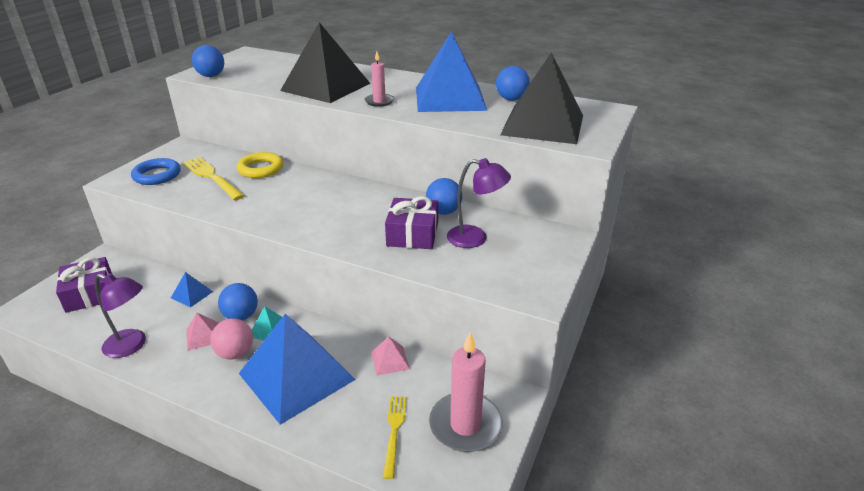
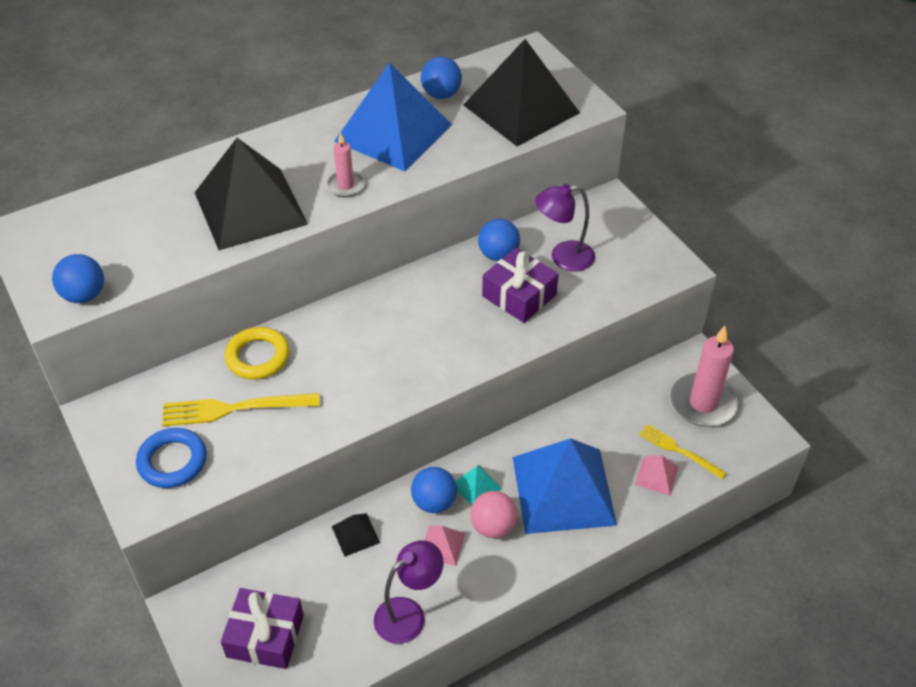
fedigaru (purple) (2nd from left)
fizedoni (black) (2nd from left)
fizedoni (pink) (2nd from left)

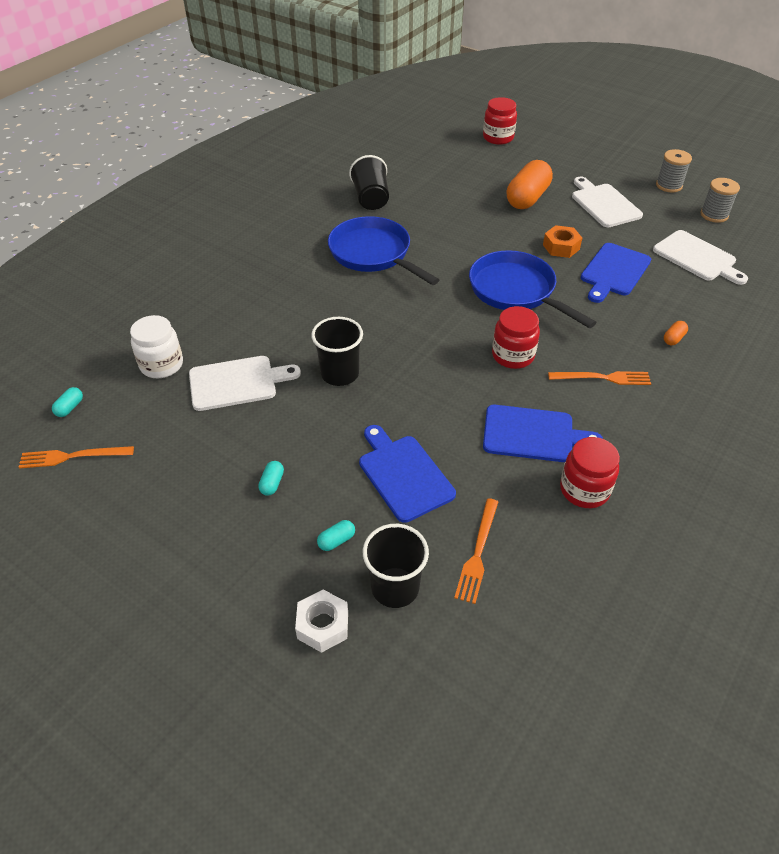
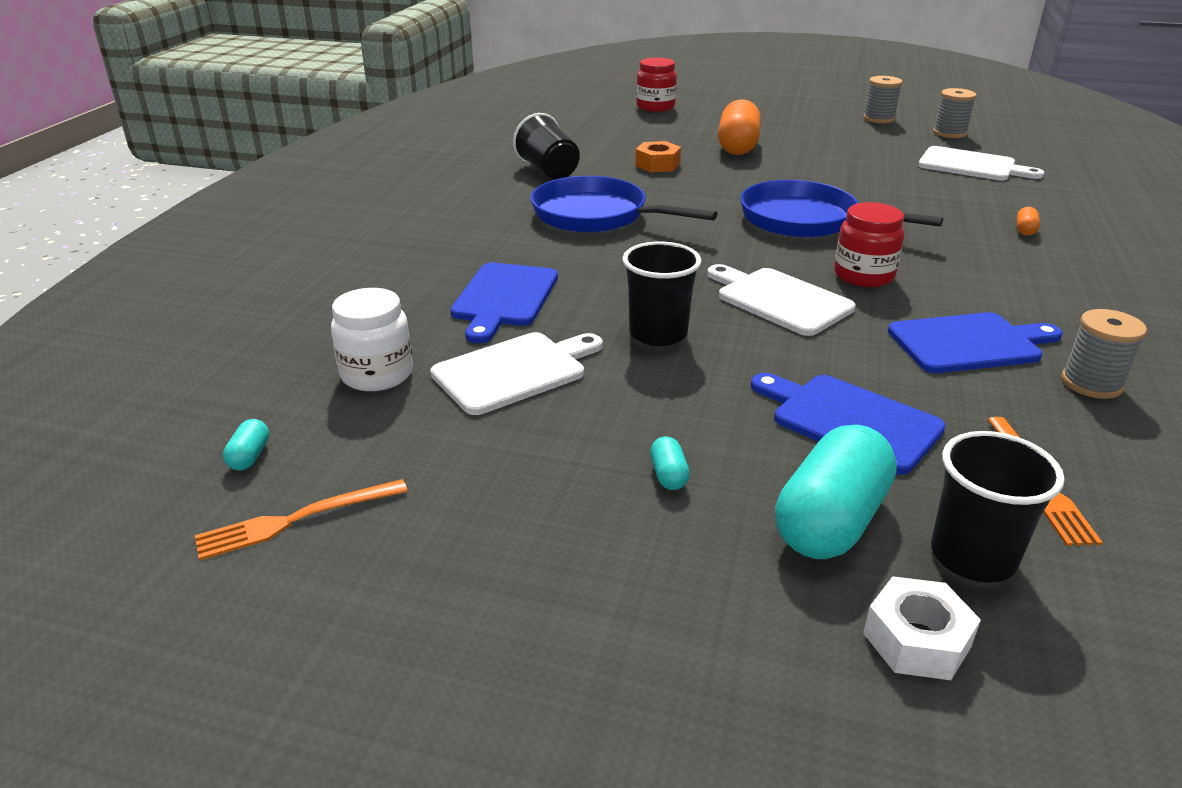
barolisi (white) (2nd from left)
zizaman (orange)
barolisi (blue) (1st from left)
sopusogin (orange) (3rd from left in the first image)
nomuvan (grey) (3rd from left)
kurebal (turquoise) (3rd from left)

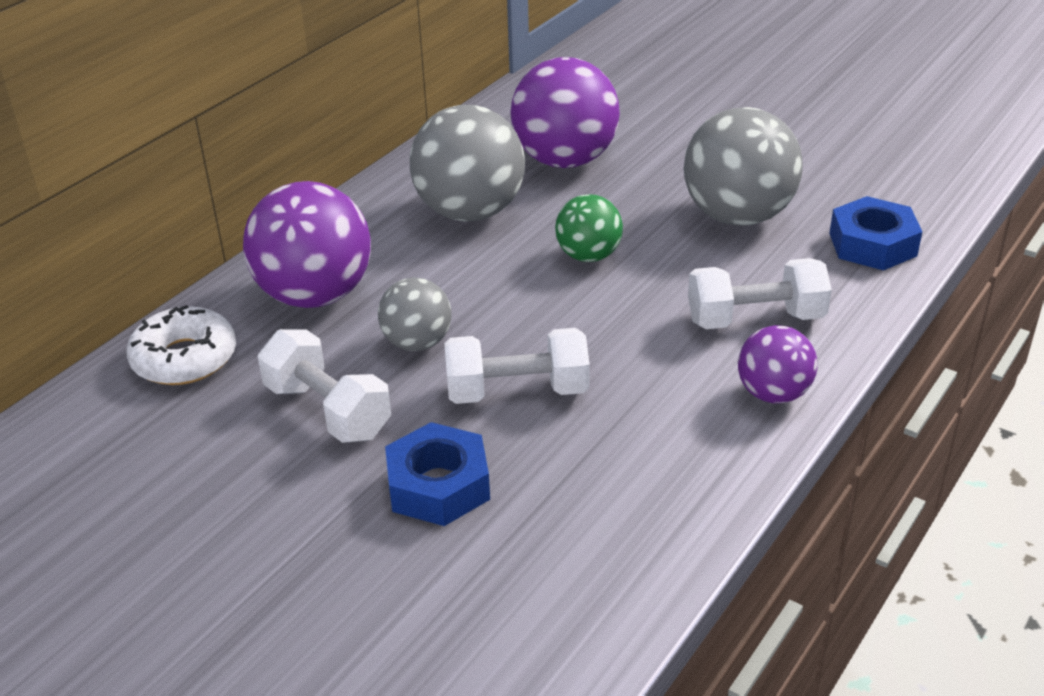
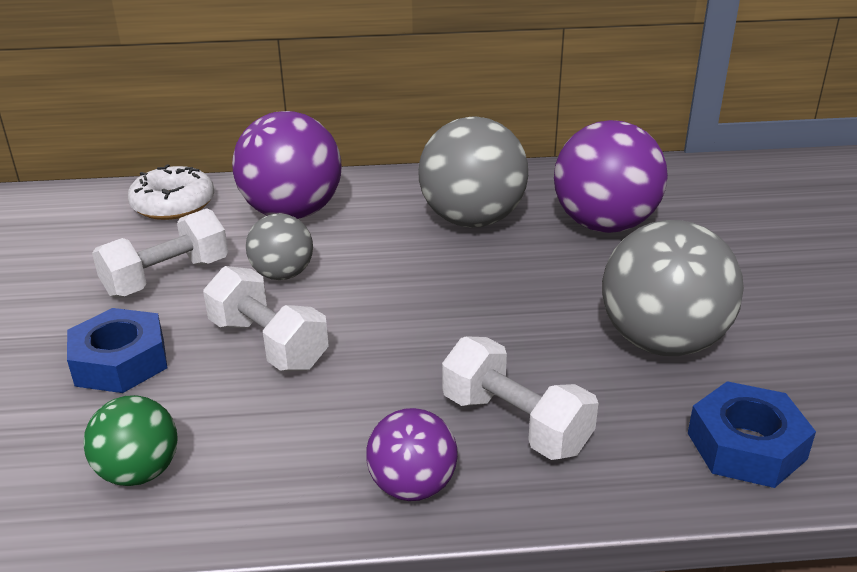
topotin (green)
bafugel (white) (1st from left)

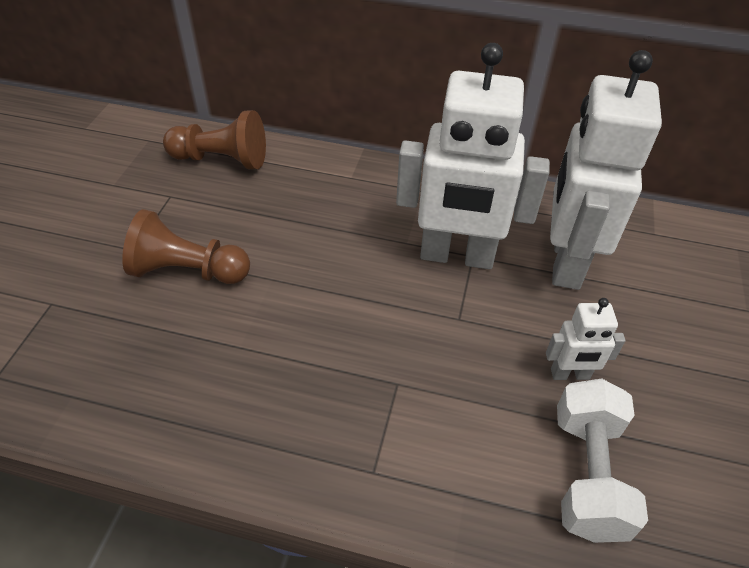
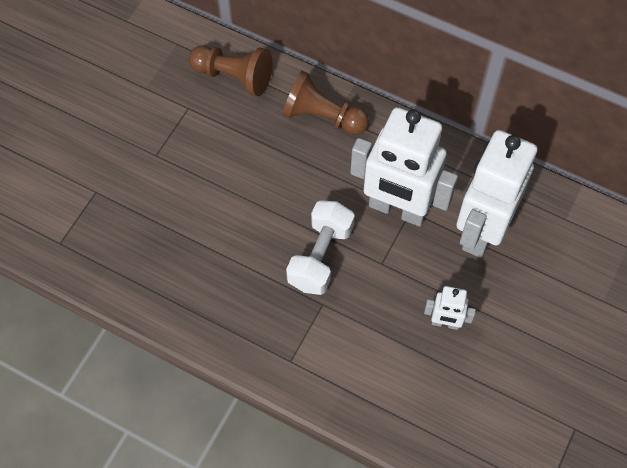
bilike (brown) (2nd from left)
bafugel (white)

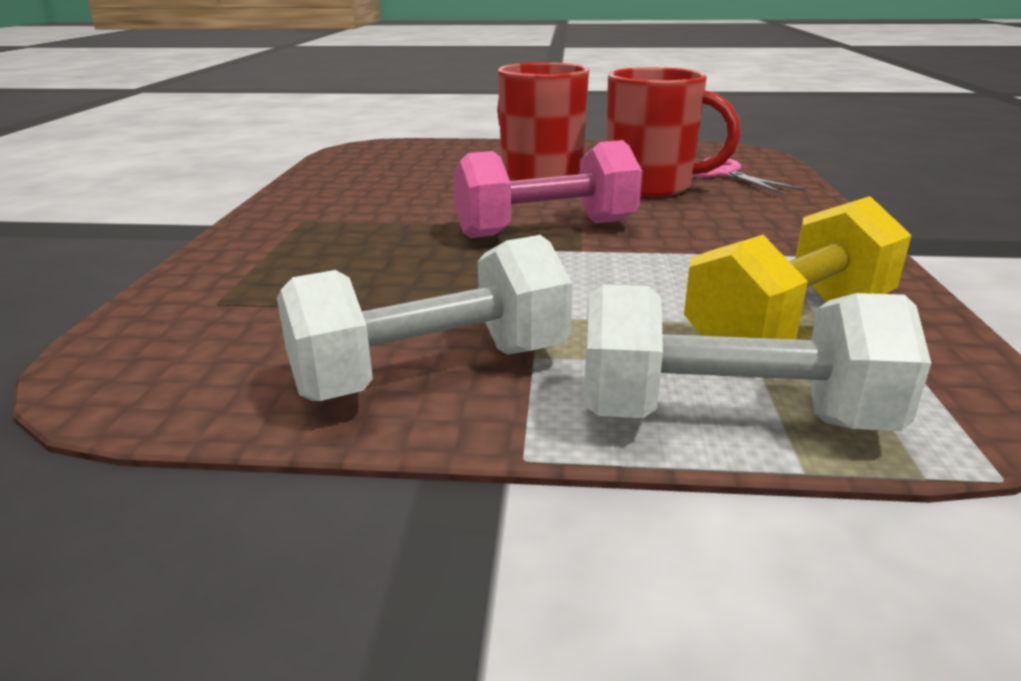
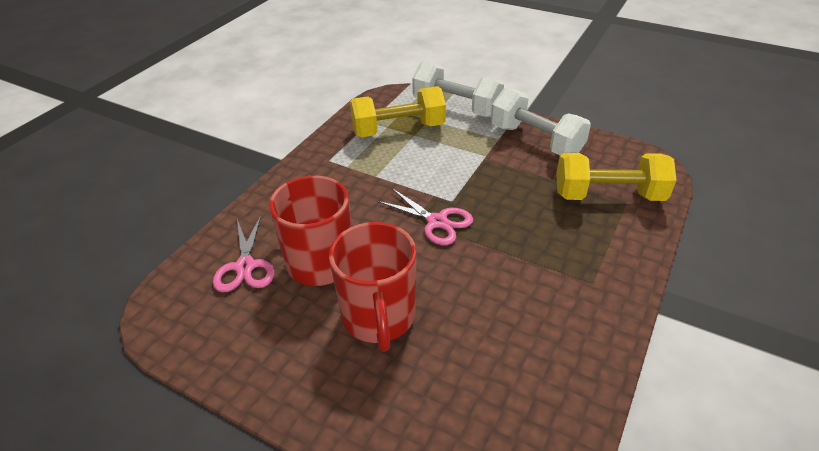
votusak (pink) (2nd from left)
bafugel (white) (2nd from left)
bafugel (yellow) (2nd from left)

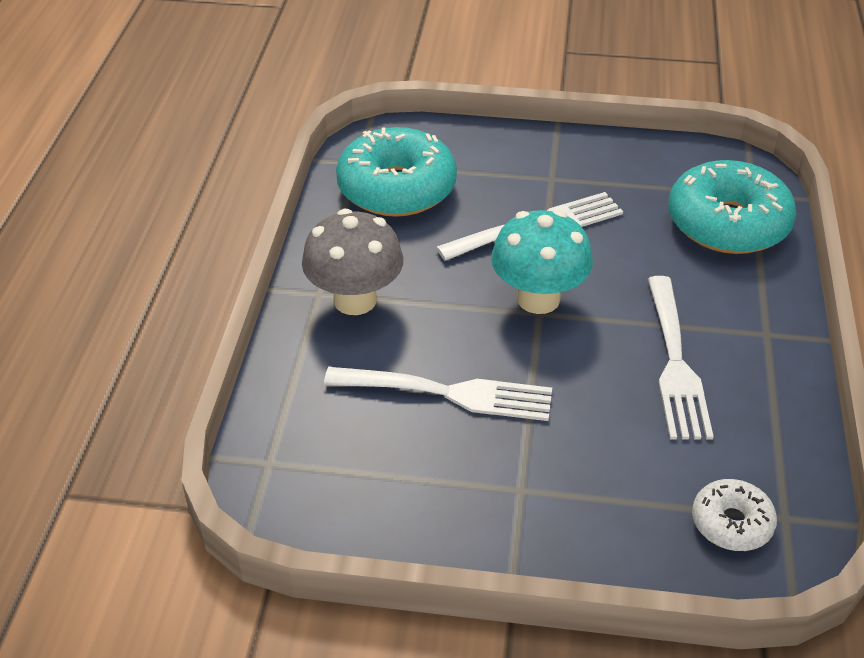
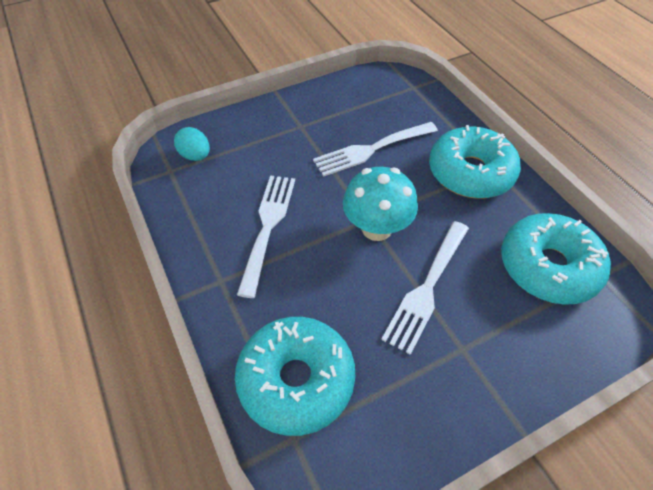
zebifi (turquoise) (2nd from left)
sopusogin (white) (1st from left)
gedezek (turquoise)

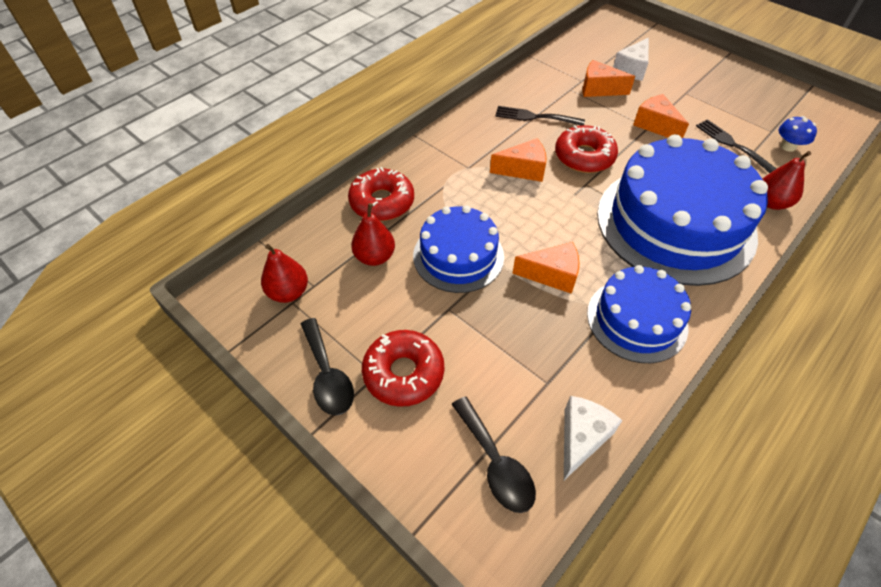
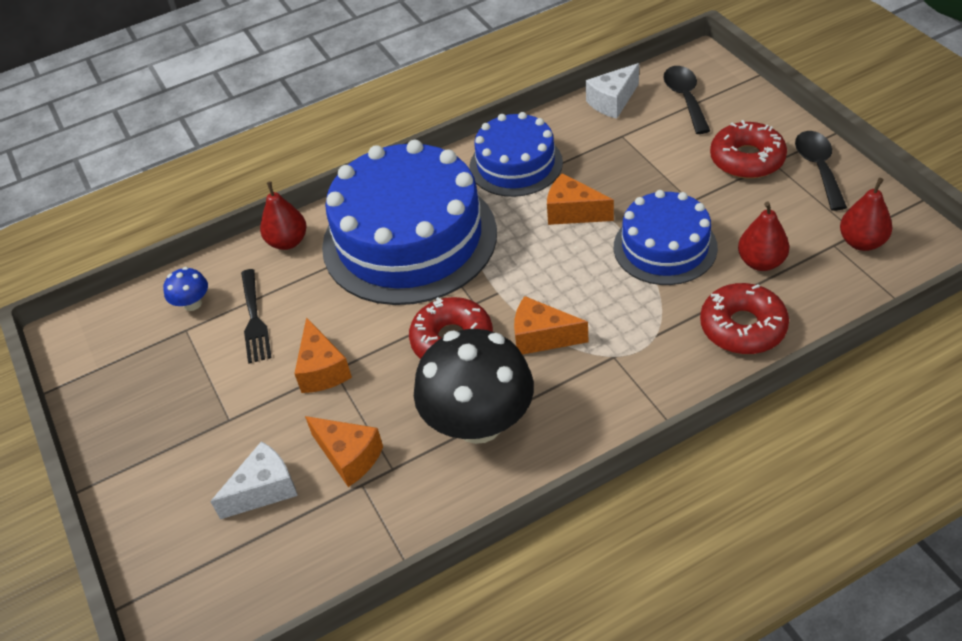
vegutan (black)

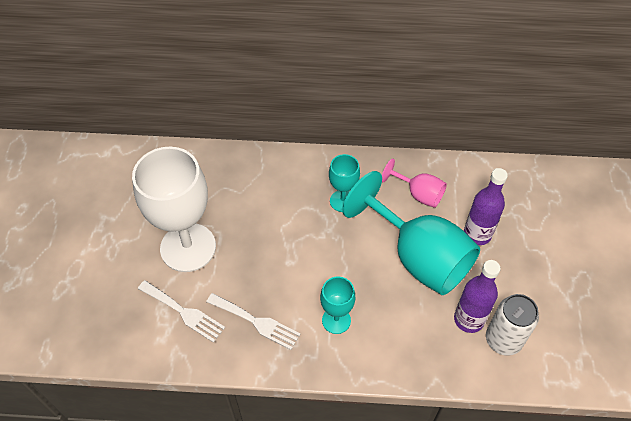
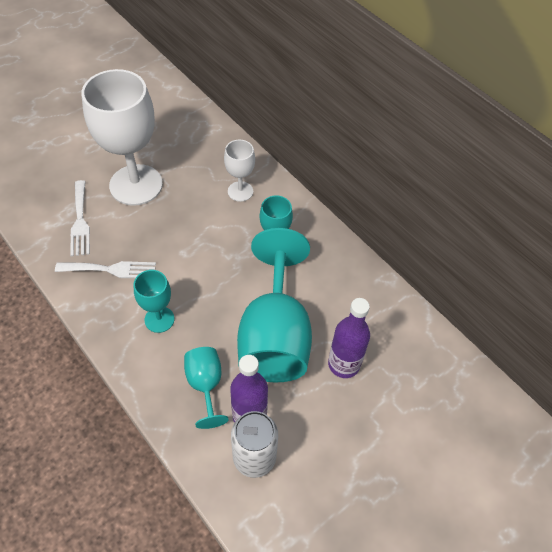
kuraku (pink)
sopusogin (white) (2nd from left)
kuraku (white) (2nd from left)
kuraku (turquoise) (2nd from left)

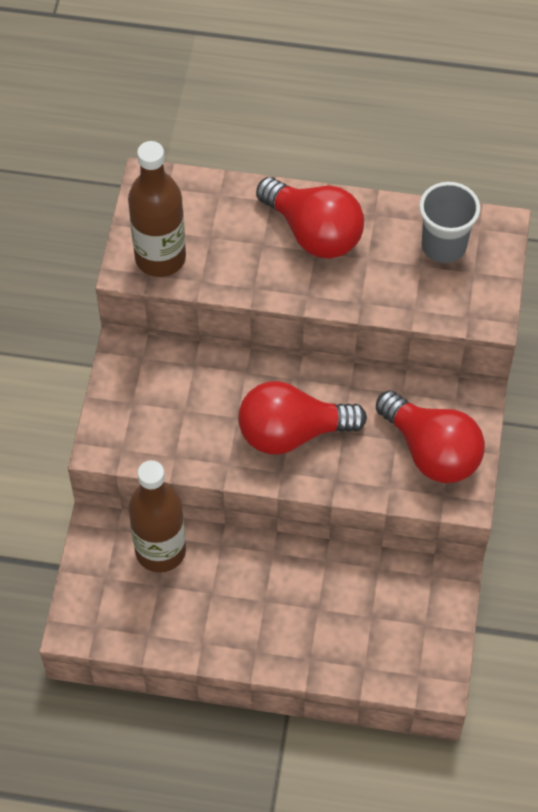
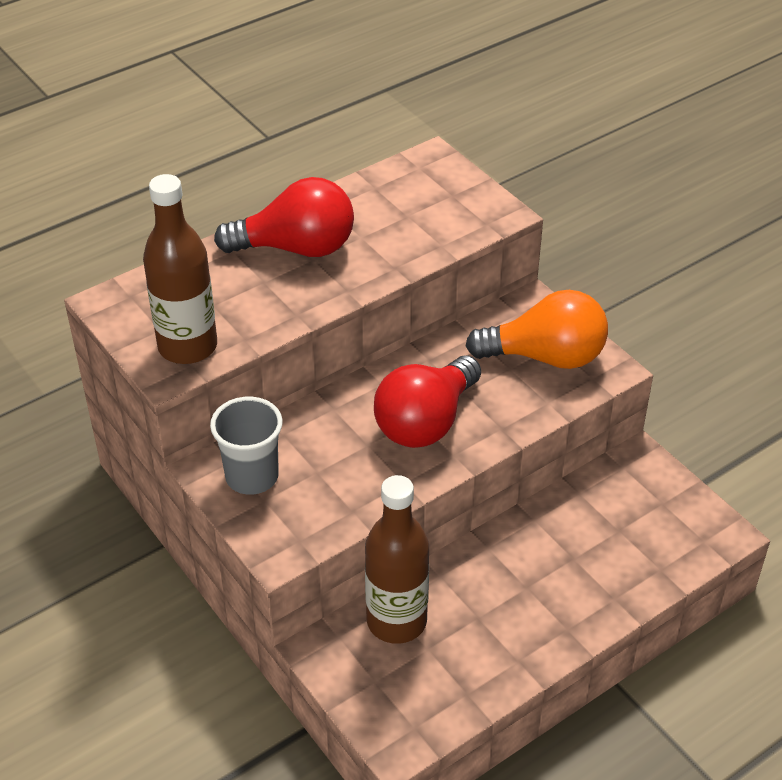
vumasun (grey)
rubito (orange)

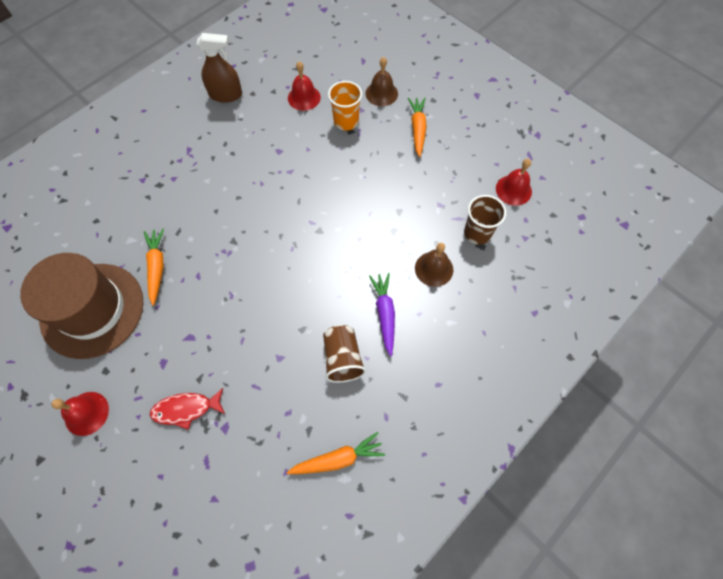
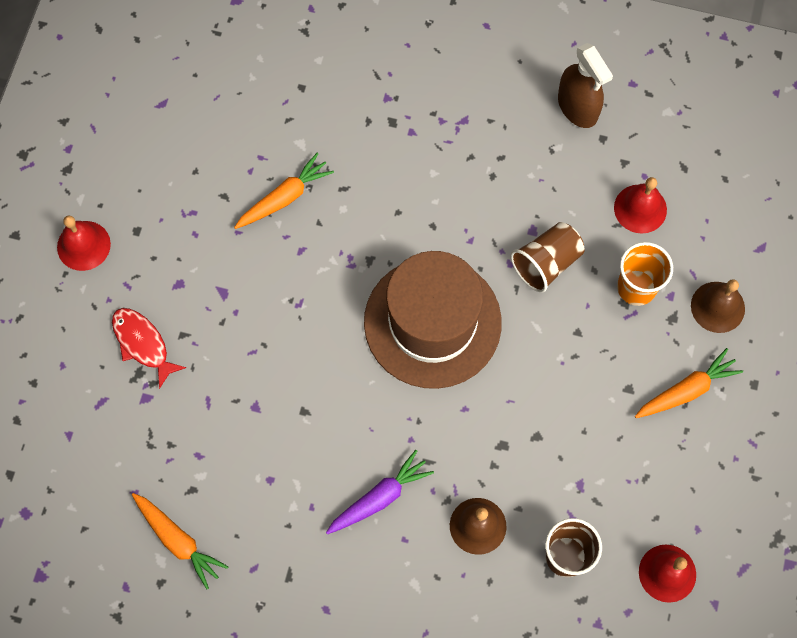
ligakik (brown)
vumasun (brown) (1st from left)

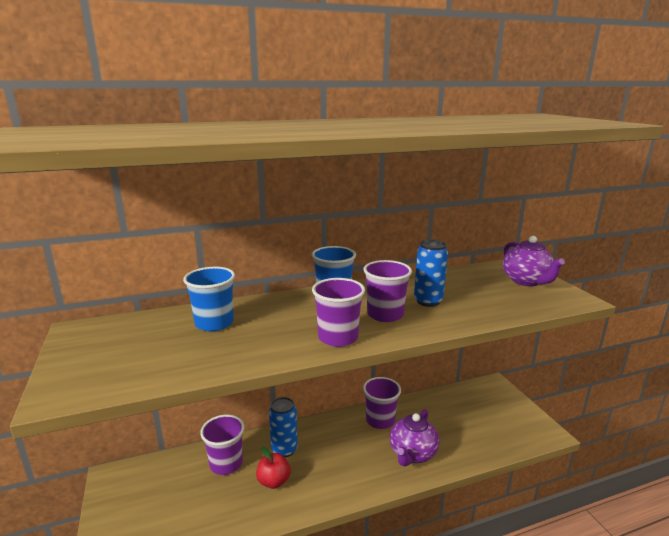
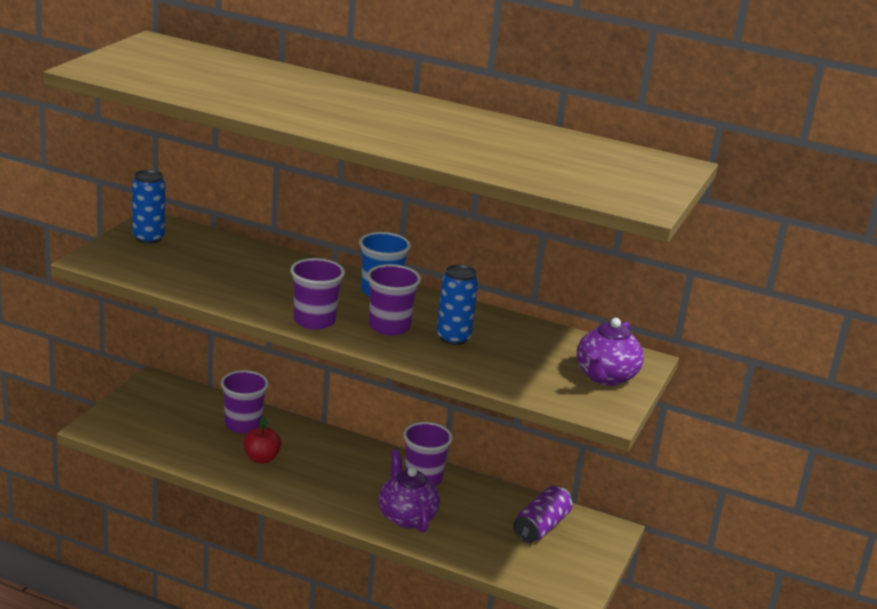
vumasun (blue) (1st from left in the first image)
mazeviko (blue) (1st from left)
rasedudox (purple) (1st from left)
mazeviko (purple)

